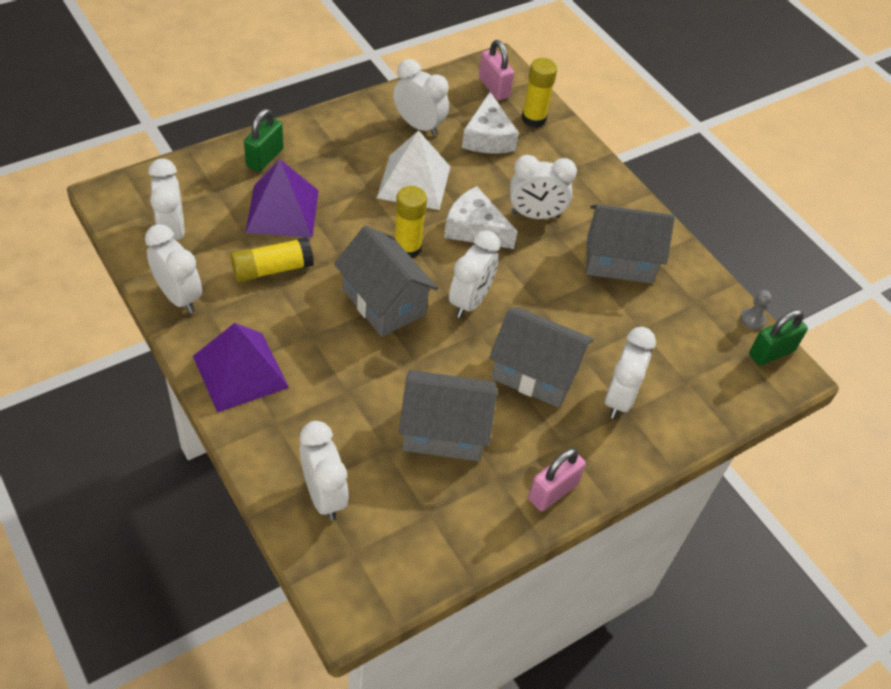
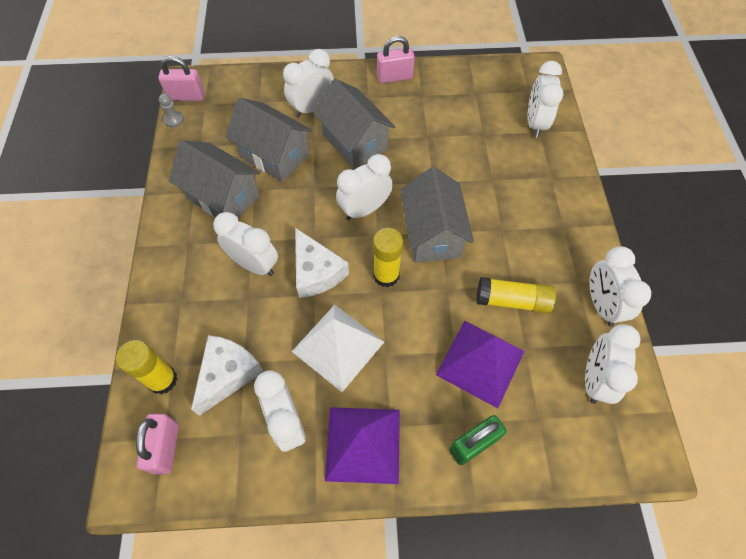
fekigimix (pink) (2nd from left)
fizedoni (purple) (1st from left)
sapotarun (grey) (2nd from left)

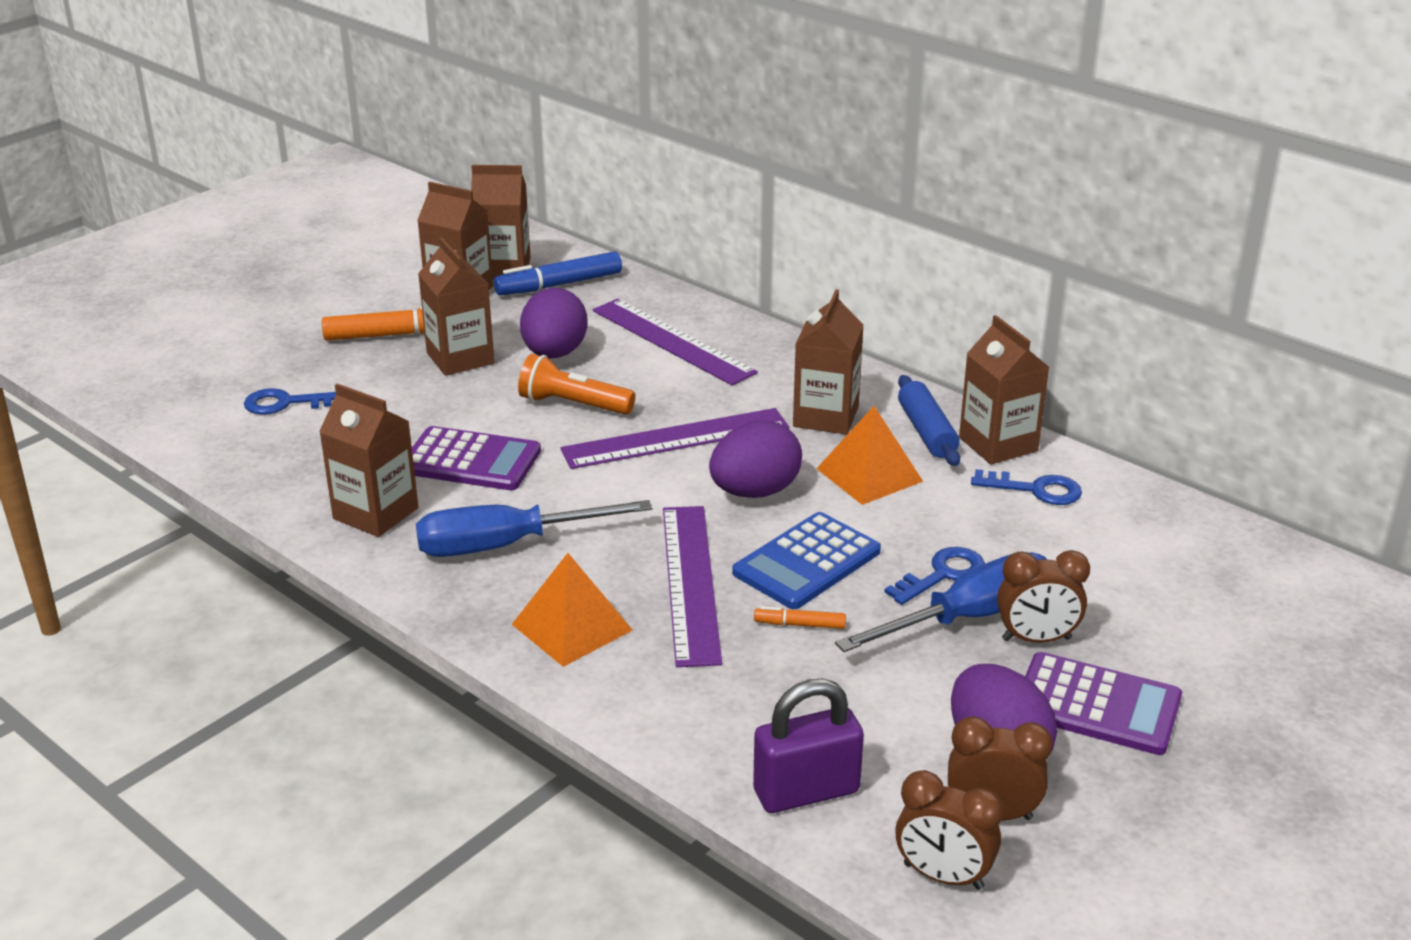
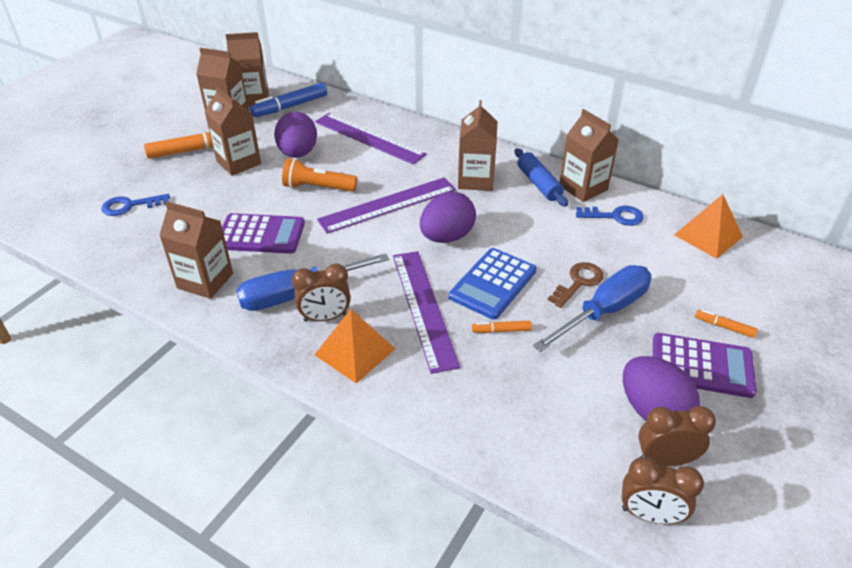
fizedoni (orange) (2nd from left)
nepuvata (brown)
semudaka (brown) (1st from left)
fekigimix (purple)
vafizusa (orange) (3rd from left)

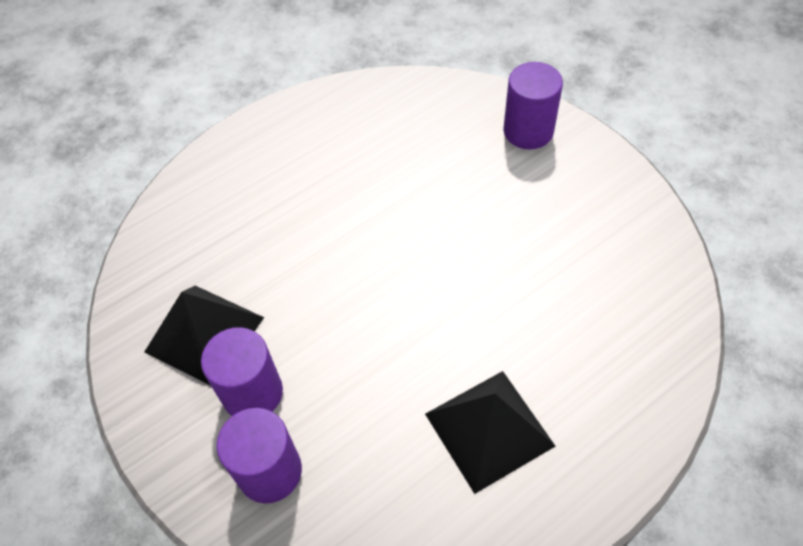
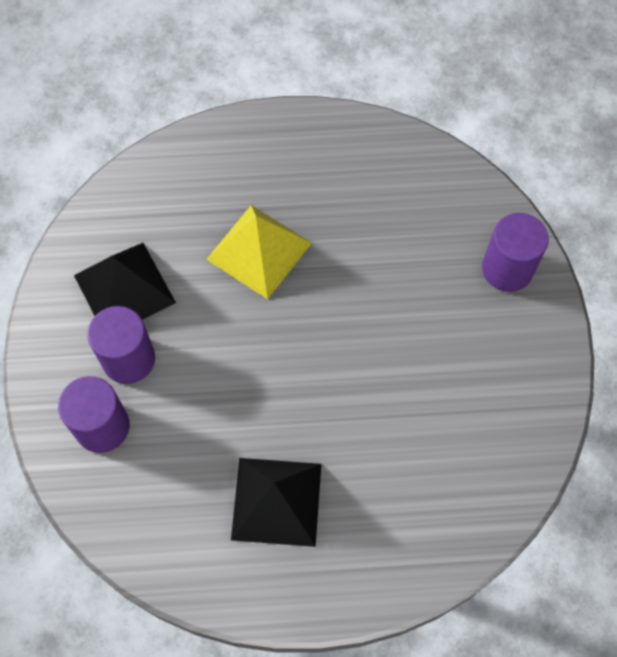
fizedoni (yellow)

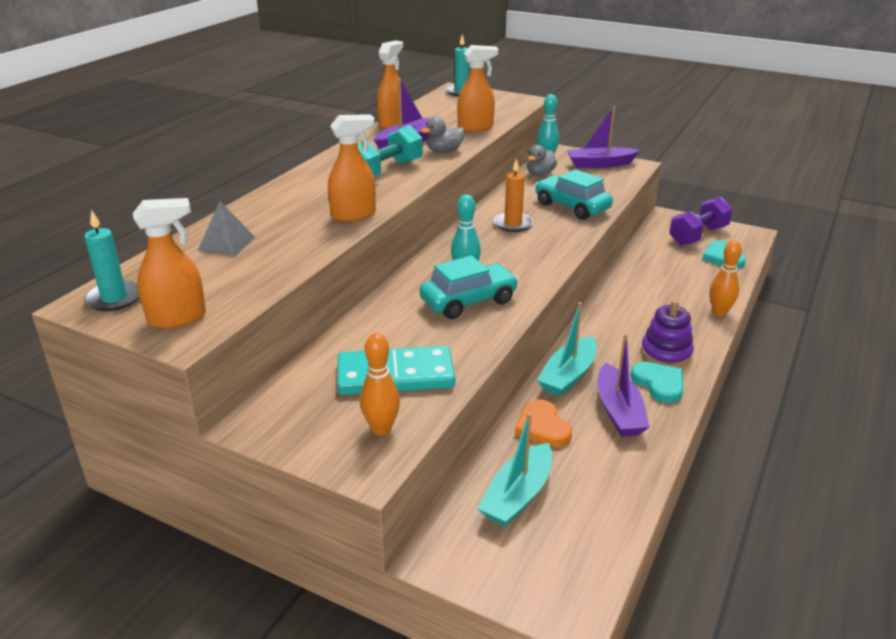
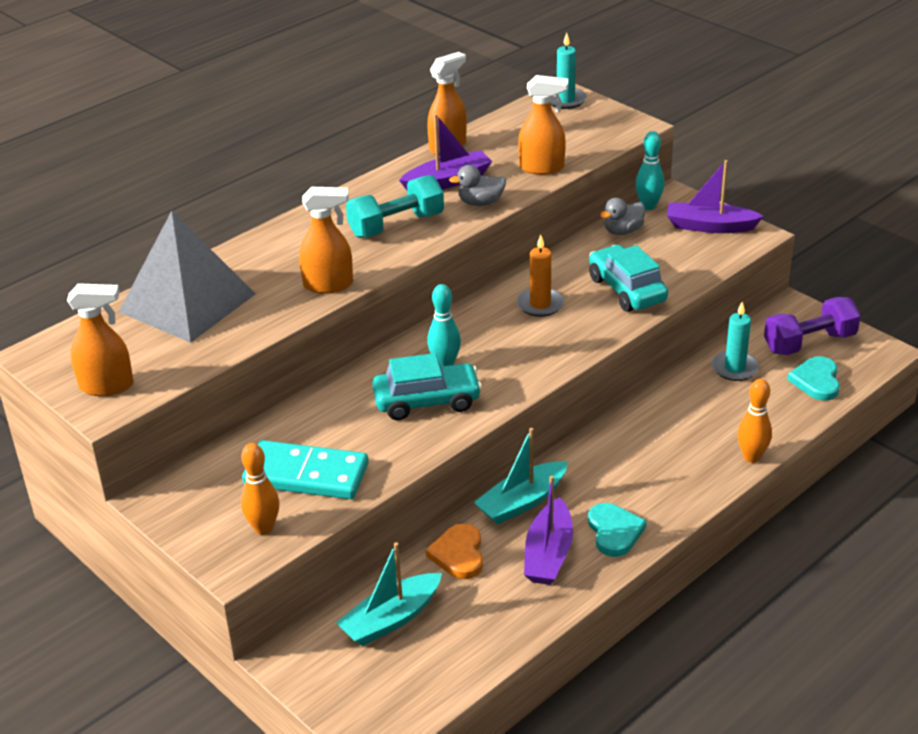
fizedoni (grey)
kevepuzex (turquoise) (2nd from left)
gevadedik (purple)

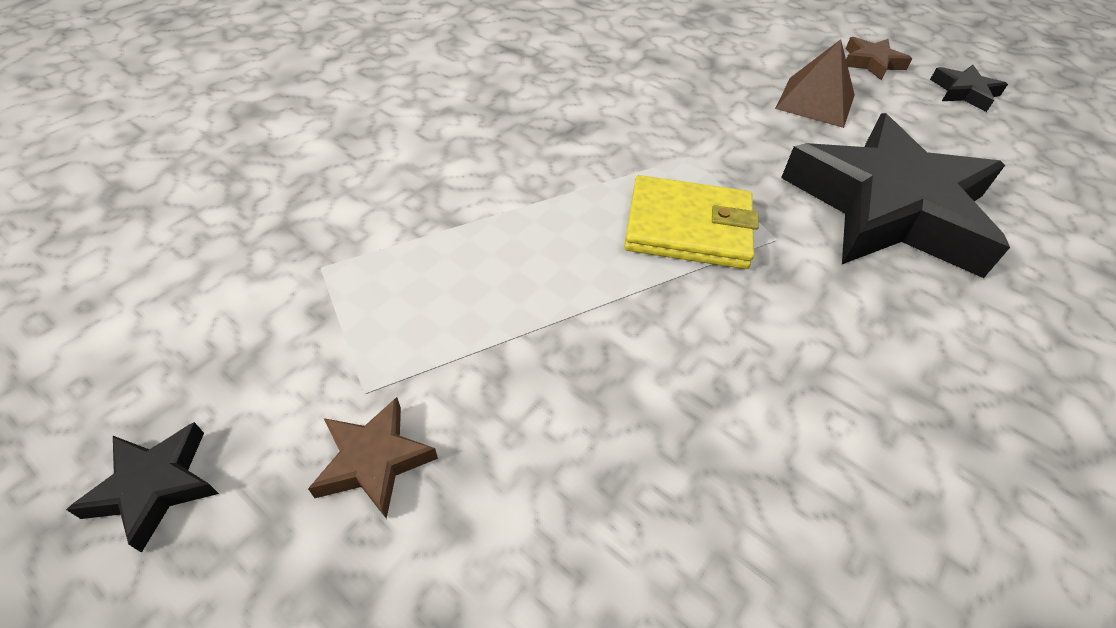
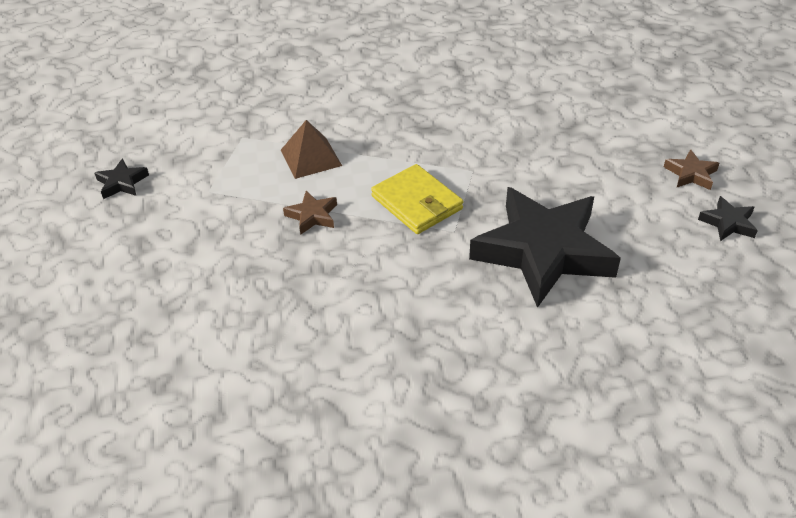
fizedoni (brown)
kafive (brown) (1st from left)

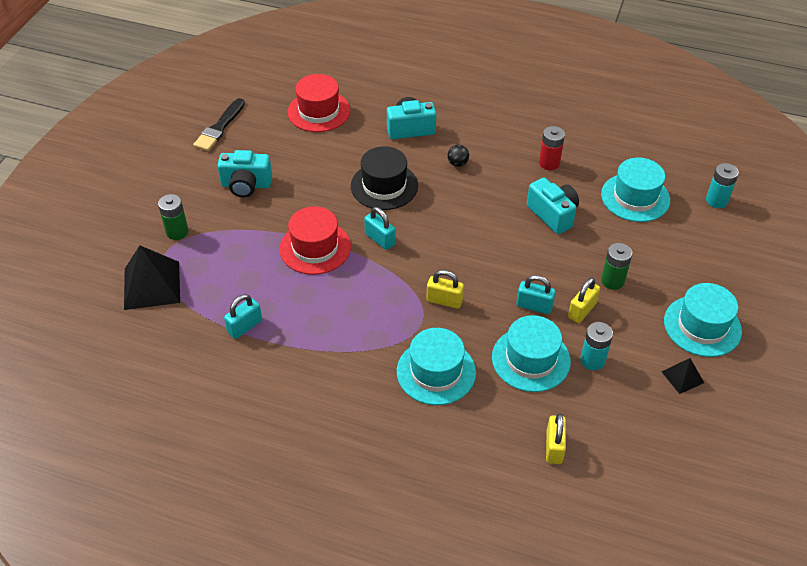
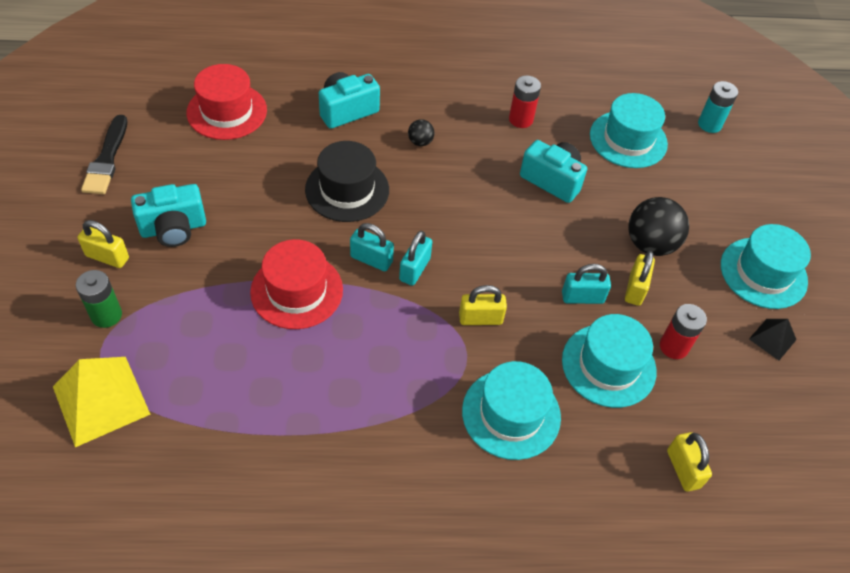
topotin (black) (2nd from left)
fizedoni (yellow)
fekigimix (turquoise) (2nd from left)
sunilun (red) (2nd from left)
fekigimix (yellow) (1st from left)

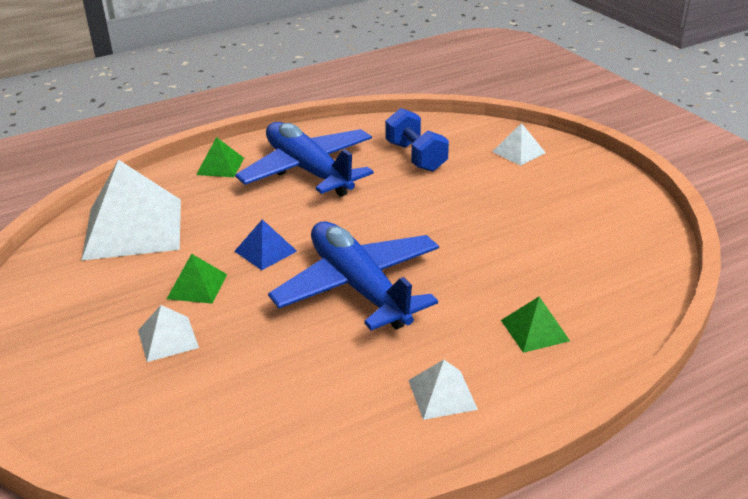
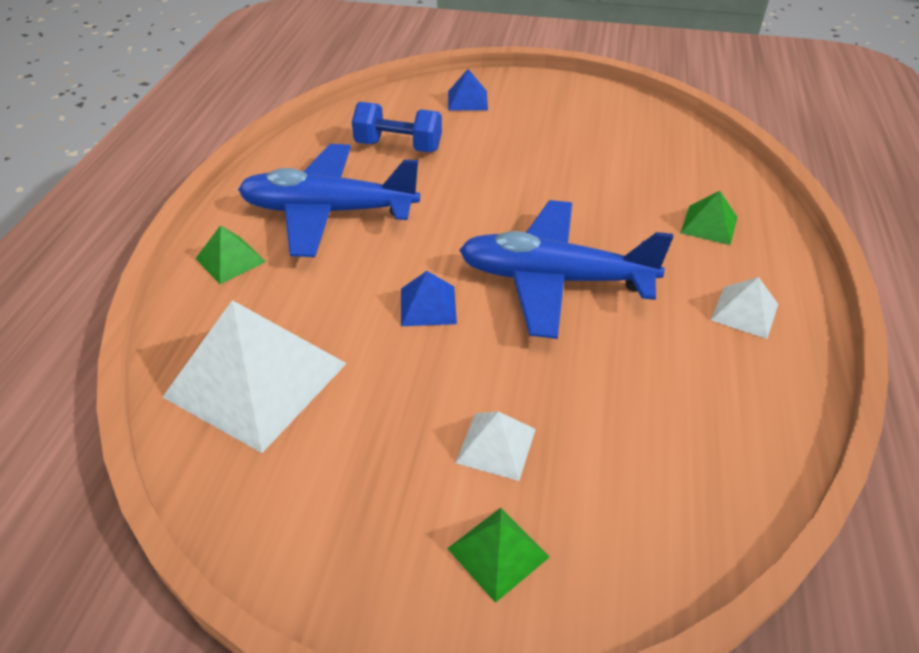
fizedoni (blue) (2nd from left)
fizedoni (green) (2nd from left)

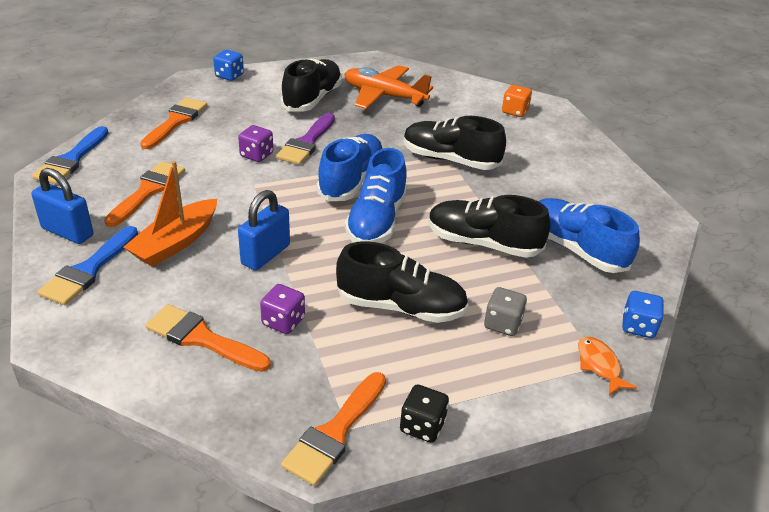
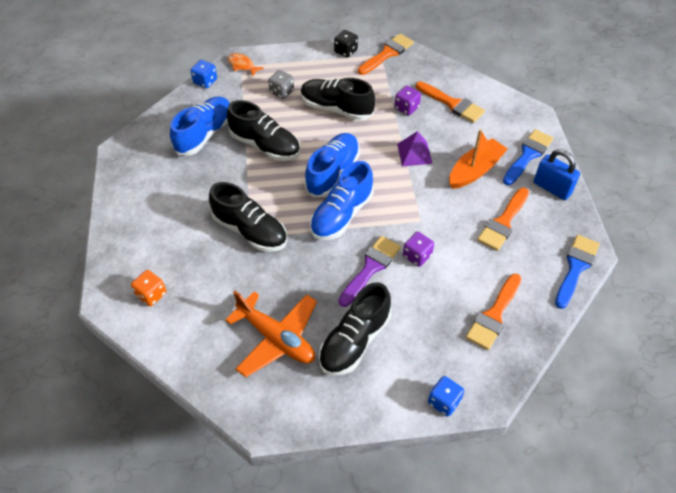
fizedoni (purple)
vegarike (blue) (1st from left)
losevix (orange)

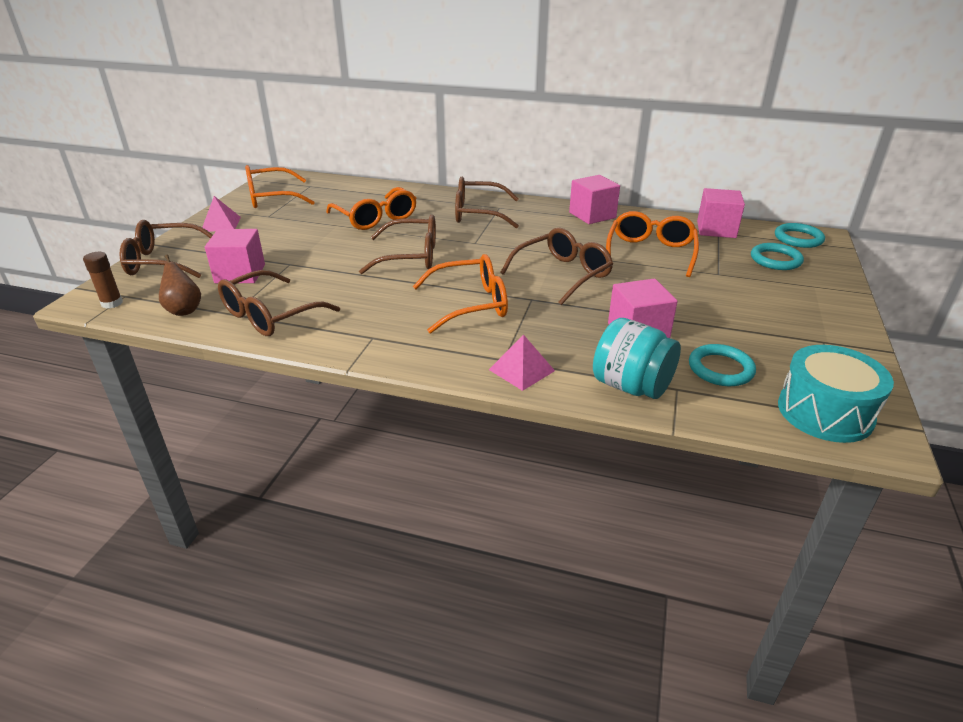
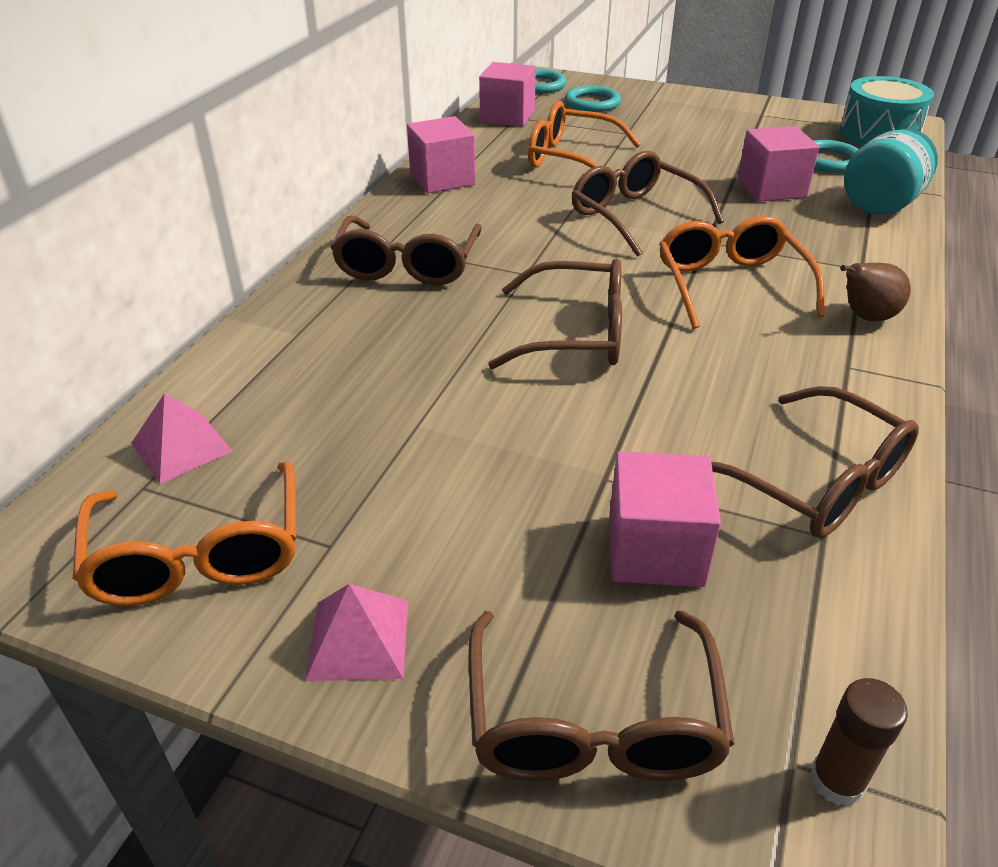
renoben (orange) (2nd from left in the first image)
renoben (brown) (2nd from left)
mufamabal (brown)
fizedoni (pink) (1st from left)

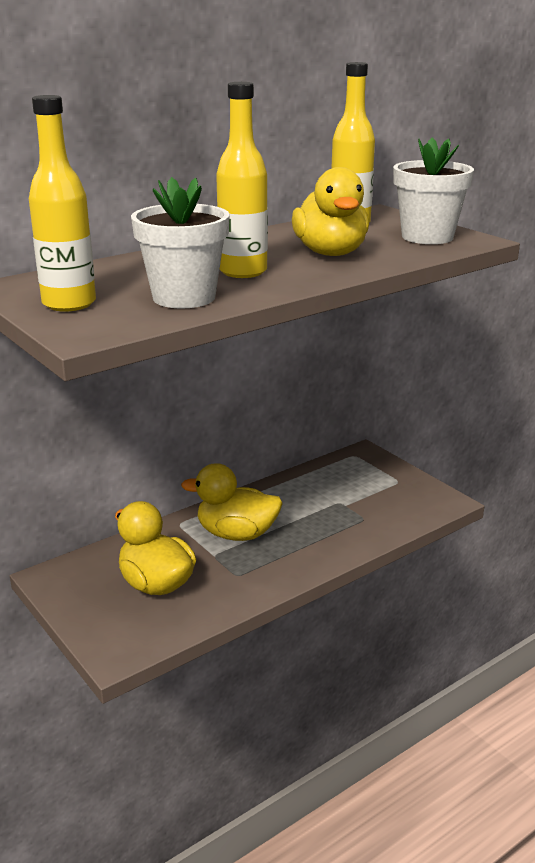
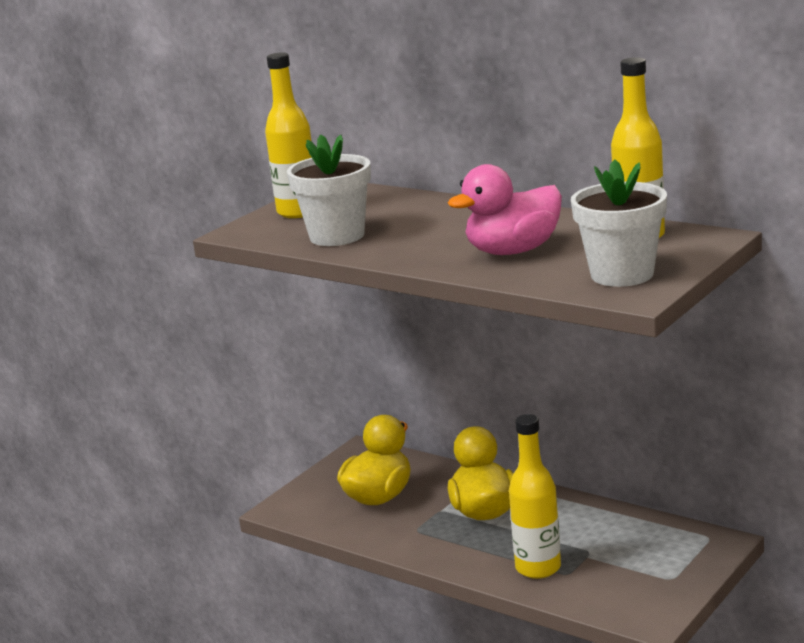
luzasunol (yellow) (2nd from left)
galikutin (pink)

